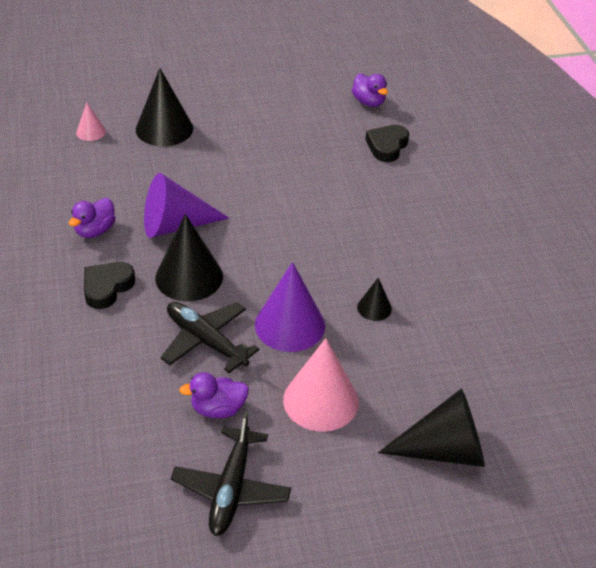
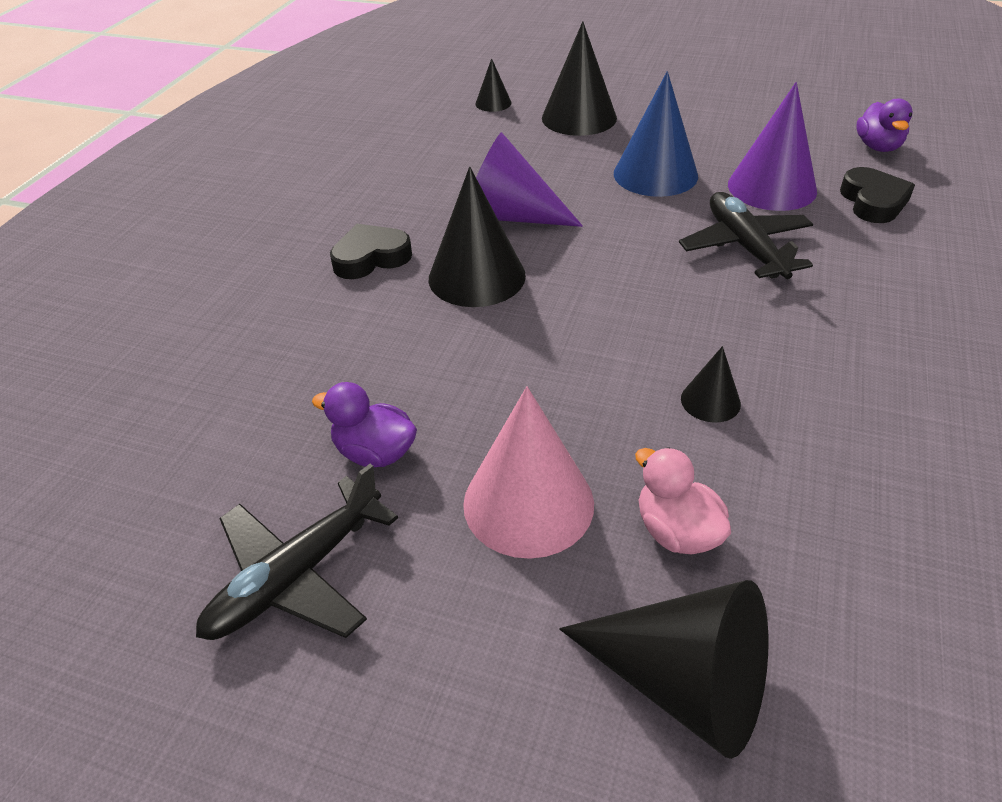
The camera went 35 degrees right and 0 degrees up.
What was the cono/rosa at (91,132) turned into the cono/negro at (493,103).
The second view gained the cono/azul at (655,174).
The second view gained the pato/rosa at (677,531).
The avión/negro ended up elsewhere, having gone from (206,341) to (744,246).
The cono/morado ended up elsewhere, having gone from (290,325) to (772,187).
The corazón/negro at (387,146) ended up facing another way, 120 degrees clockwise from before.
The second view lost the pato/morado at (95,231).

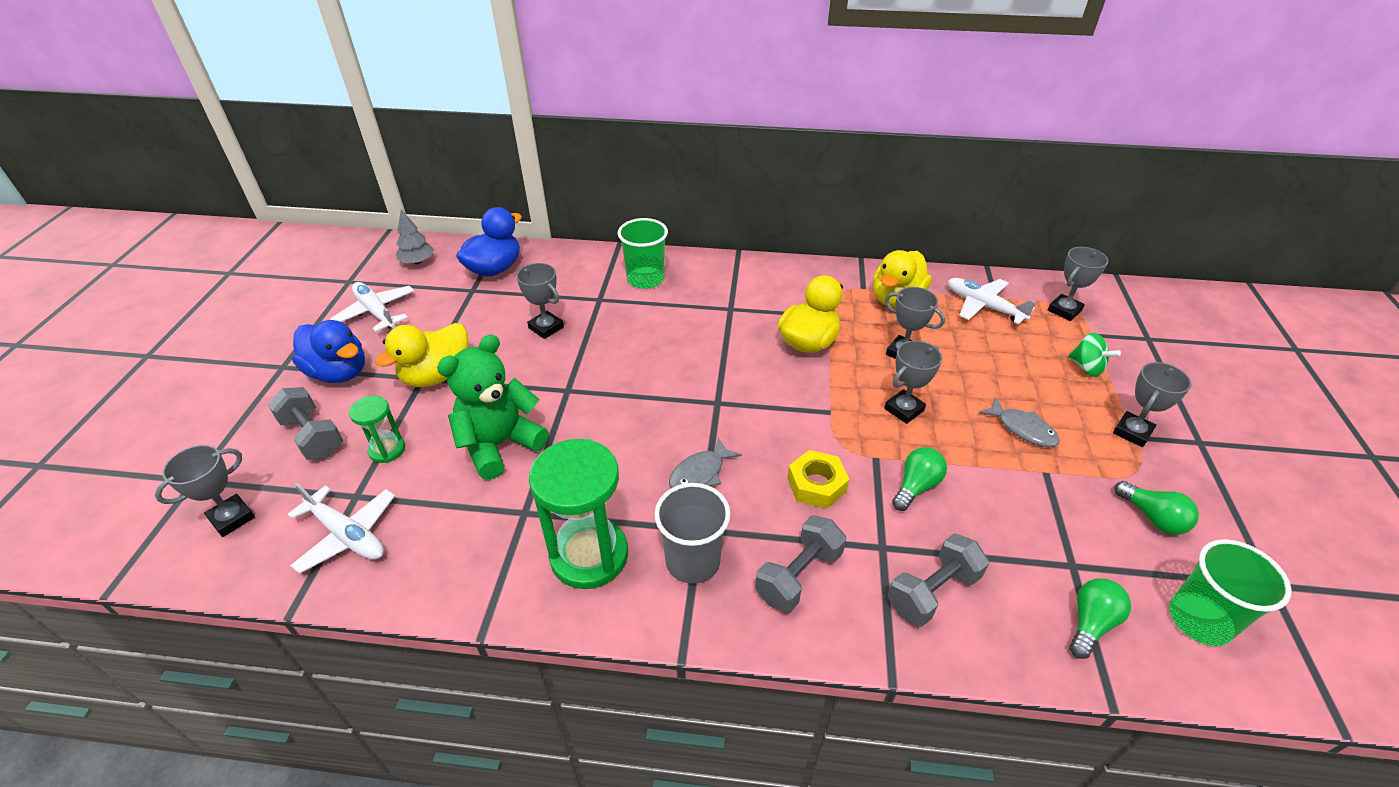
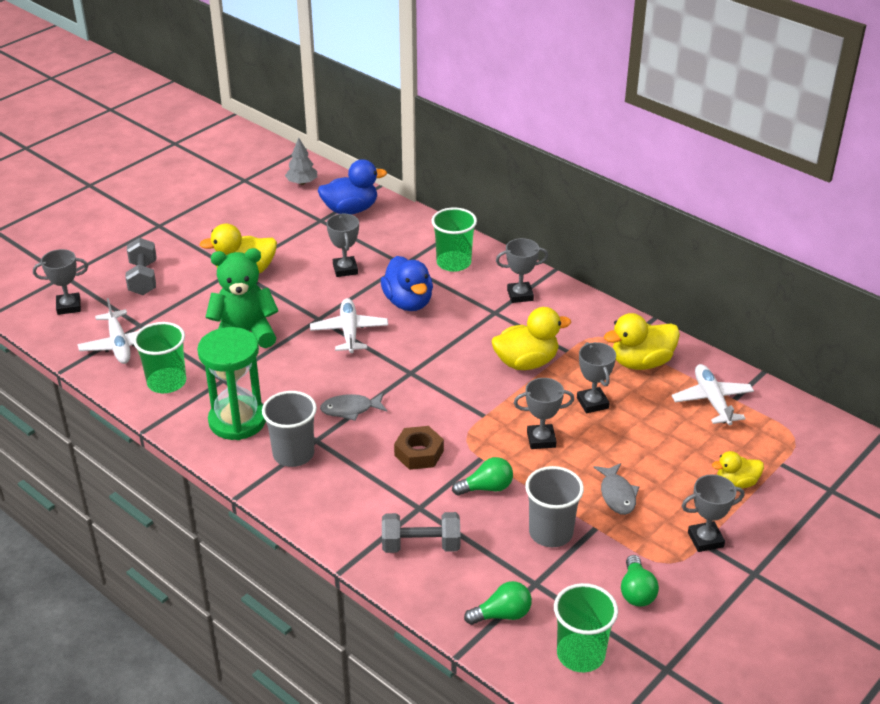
The camera went 35 degrees right and 5 degrees down.
The second view gained the vaso/verde at (167,382).
The avión/blanco ended up elsewhere, having gone from (376,312) to (349,332).
The pato/azul ended up elsewhere, having gone from (339,372) to (408,302).
What was the tuerca/amarillo at (816,485) turned into the tuerca/marrón at (419,453).
The trofeo/gris ended up elsewhere, having gone from (1064,310) to (520,295).
The second view gained the vaso/gris at (550,532).
Where the peonza/verde stood at (1086,367), the pato/amarillo came to stand at (736,483).
The second view lost the reloj de arena/verde at (387,450).
The second view lost the mancuerna/gris at (798,575).

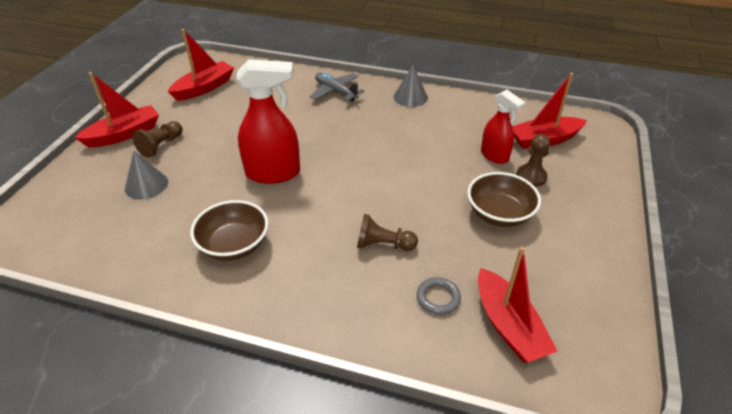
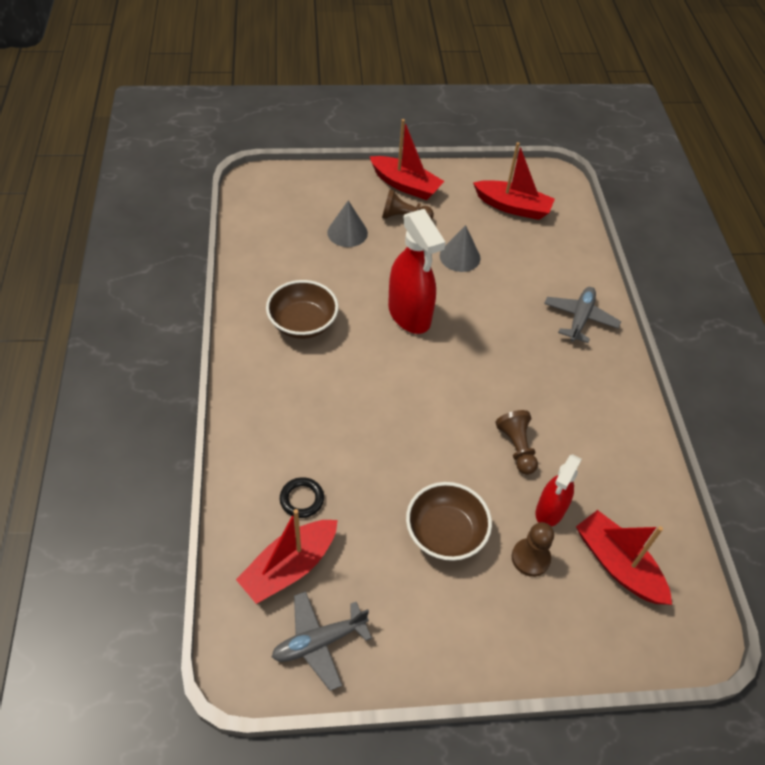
The camera went 65 degrees right and 10 degrees up.
The second view gained the avión/gris at (319,642).
What was the anillo/gris at (438,298) turned into the anillo/negro at (302,499).
The cono/gris ended up elsewhere, having gone from (410,97) to (460,257).
The peón/marrón ended up elsewhere, having gone from (383,245) to (517,447).

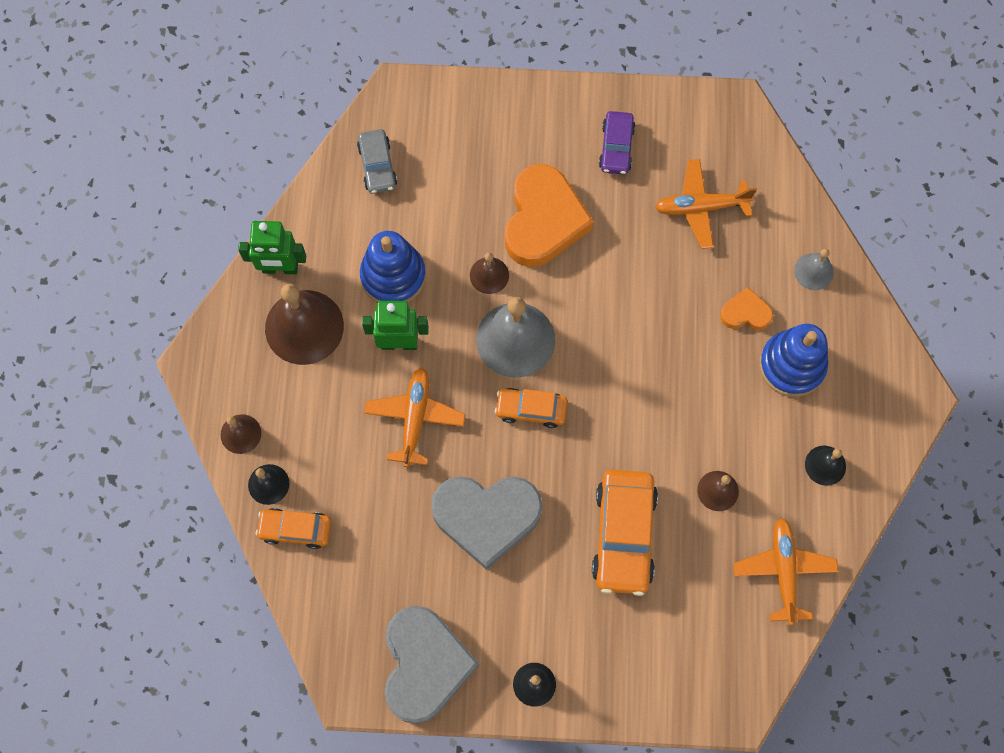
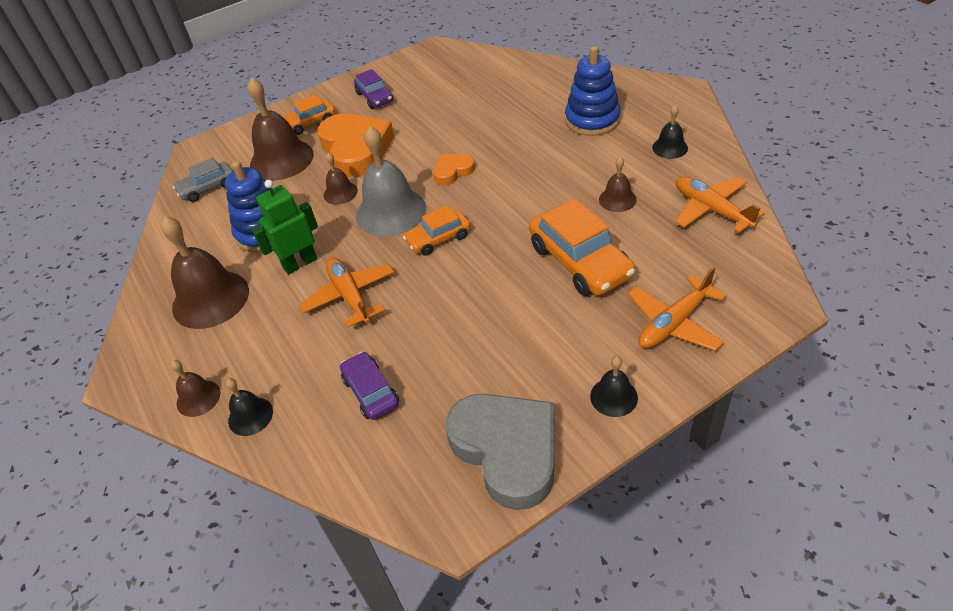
The camera went 30 degrees left and 25 degrees down.
The coche/gris at (377,166) ended up facing another way, 105 degrees clockwise from before.
The second view gained the campana/marrón at (281,159).
The coche/naranja ended up elsewhere, having gone from (295,529) to (310,123).
The second view gained the coche/morado at (371,392).
The corazón/naranja ended up elsewhere, having gone from (745,313) to (452,171).
The avión/naranja ended up elsewhere, having gone from (700,207) to (674,323).
The second view lost the robot/verde at (280,268).
The second view lost the corazón/gris at (486,517).
The second view lost the campana/gris at (813,271).

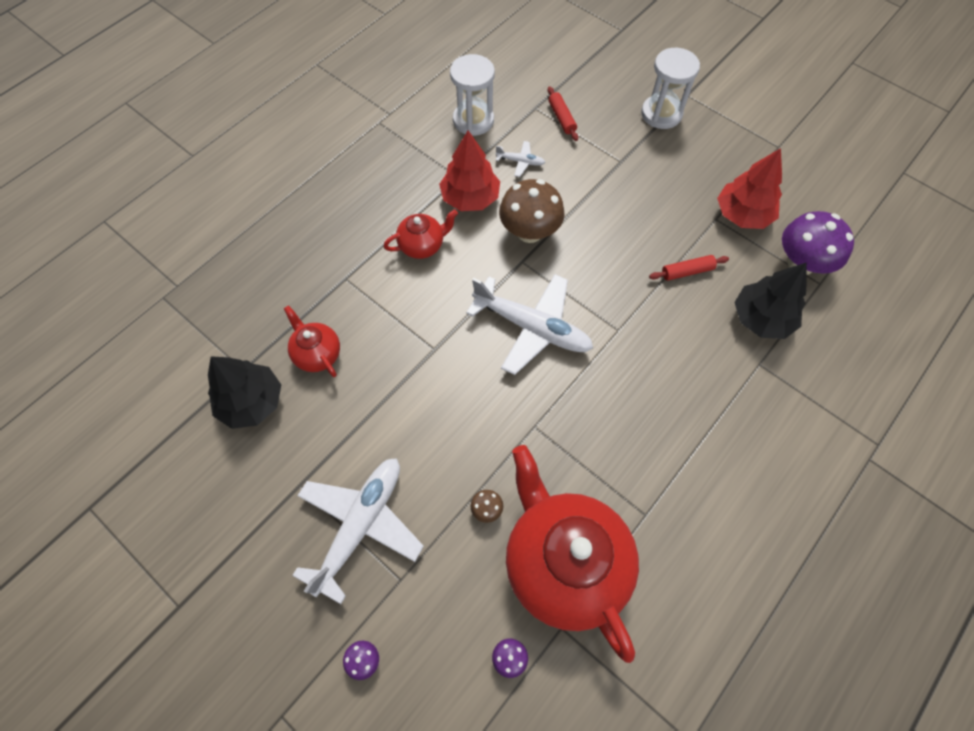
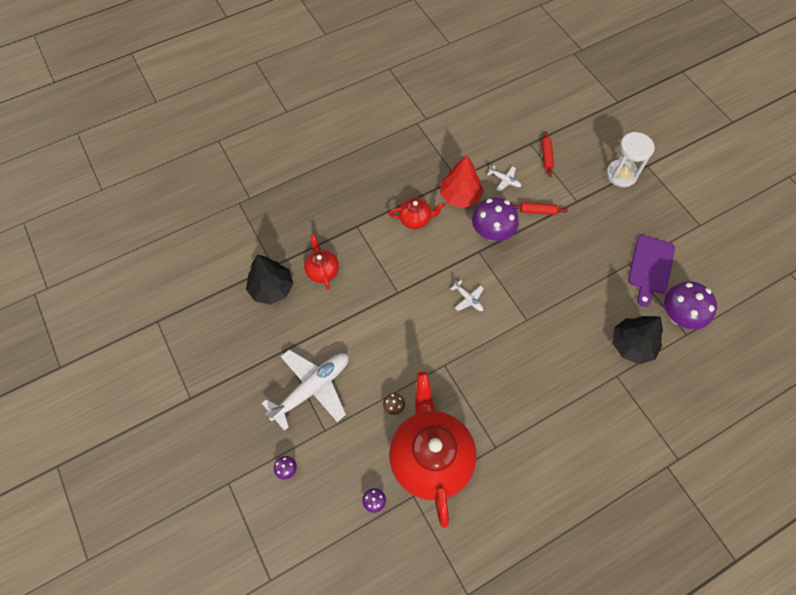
The camera went 20 degrees right and 0 degrees up.
The size of the avión/blanco at (532,327) changed by a factor of 0.44.
What was the seta/marrón at (529,232) turned into the seta/morado at (492,232).
The rodillo/rojo ended up elsewhere, having gone from (687,271) to (537,211).
Where the árbol/rojo stood at (742,215), the tabla de cortar/morado came to stand at (650,267).
The second view lost the reloj de arena/blanco at (473,120).

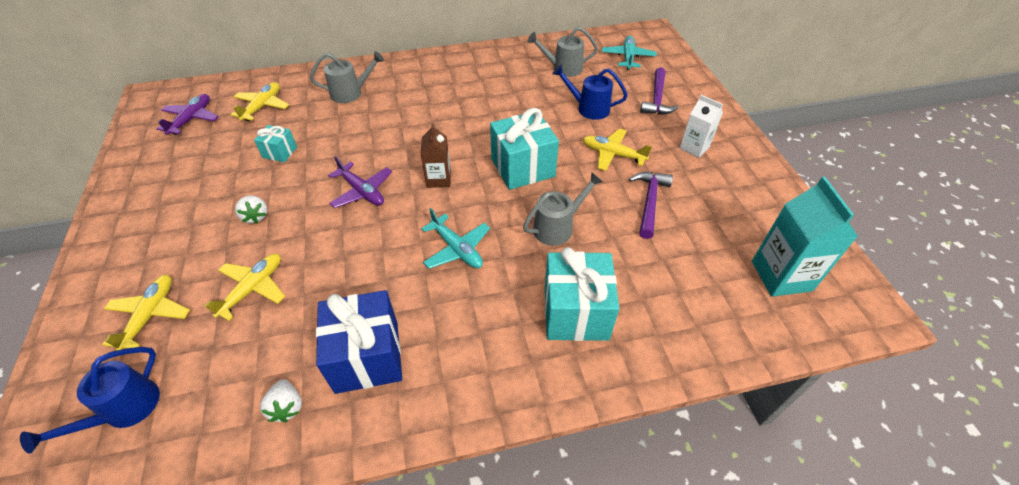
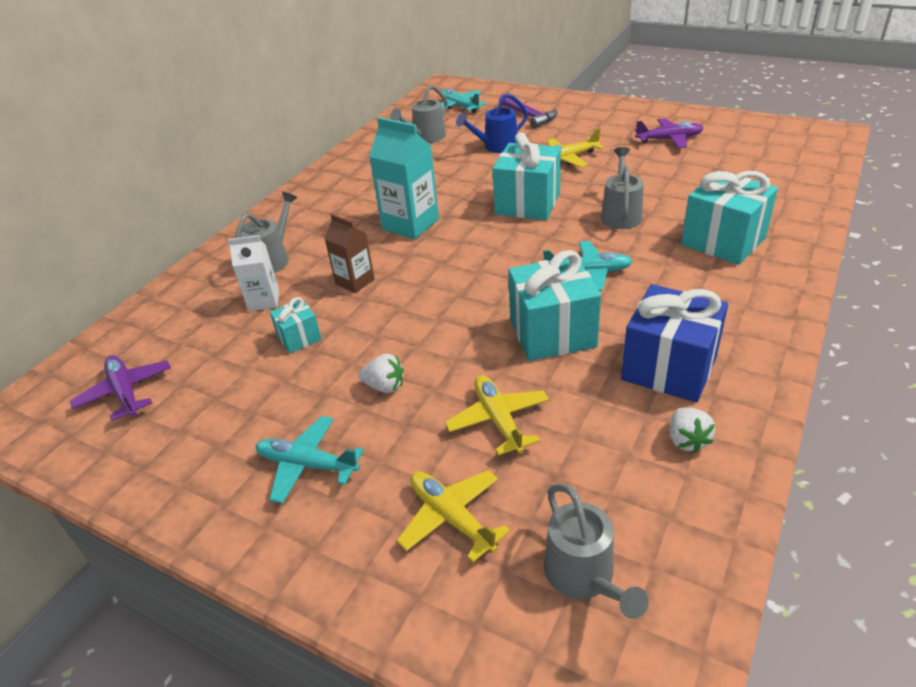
The camera went 45 degrees left and 10 degrees down.
The cartón de leche/blanco ended up elsewhere, having gone from (694,147) to (264,301).
The second view gained the avión/turquesa at (307,465).
The cartón de leche/marrón ended up elsewhere, having gone from (438,179) to (355,281).
The cartón de leche/turquesa ended up elsewhere, having gone from (781,276) to (410,224).
The second view gained the regalo/turquesa at (552,333).
What was the regadera/azul at (124,410) turned into the regadera/gris at (584,577).
The avión/morado ended up elsewhere, having gone from (362,191) to (669,139).
The fresa/blanco at (287,407) ended up facing another way, 60 degrees clockwise from before.
The second view lost the avión/amarillo at (262,106).
The second view lost the martillo/morado at (649,202).

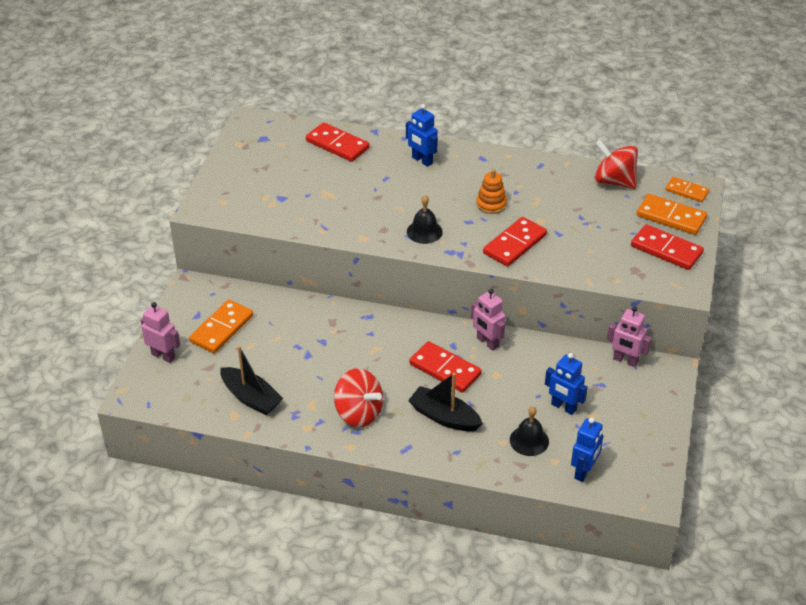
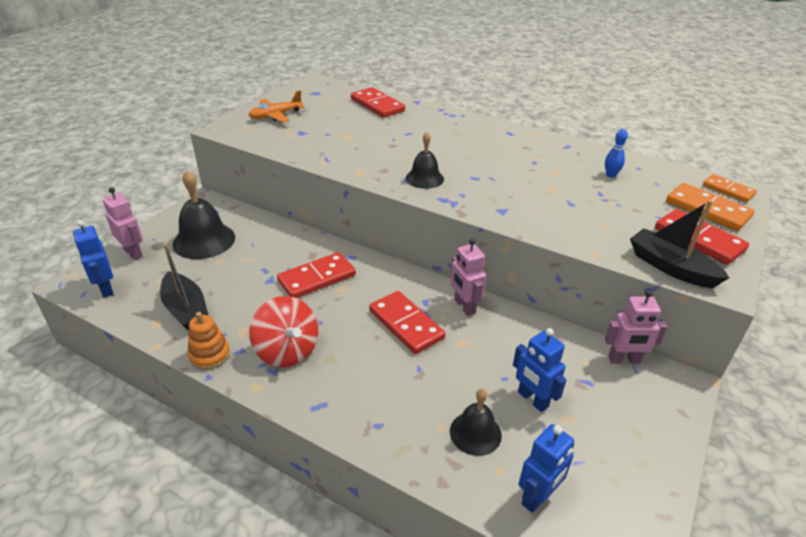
The camera went 15 degrees right and 5 degrees down.
The robot/azul ended up elsewhere, having gone from (422,160) to (106,288).
Where the ficha de dominó/naranja stood at (221,328), the campana/negro came to stand at (204,240).
The juguete apilable/naranja ended up elsewhere, having gone from (491,204) to (209,355).
The second view gained the avión/naranja at (275,115).
The ficha de dominó/rojo ended up elsewhere, having gone from (514,244) to (317,278).
The second view gained the bolo/azul at (610,175).
The robot/rosa at (625,360) ended up facing another way, 45 degrees counterclockwise from before.
The barco/negro ended up elsewhere, having gone from (444,417) to (670,267).
The second view lost the peonza/rojo at (614,181).

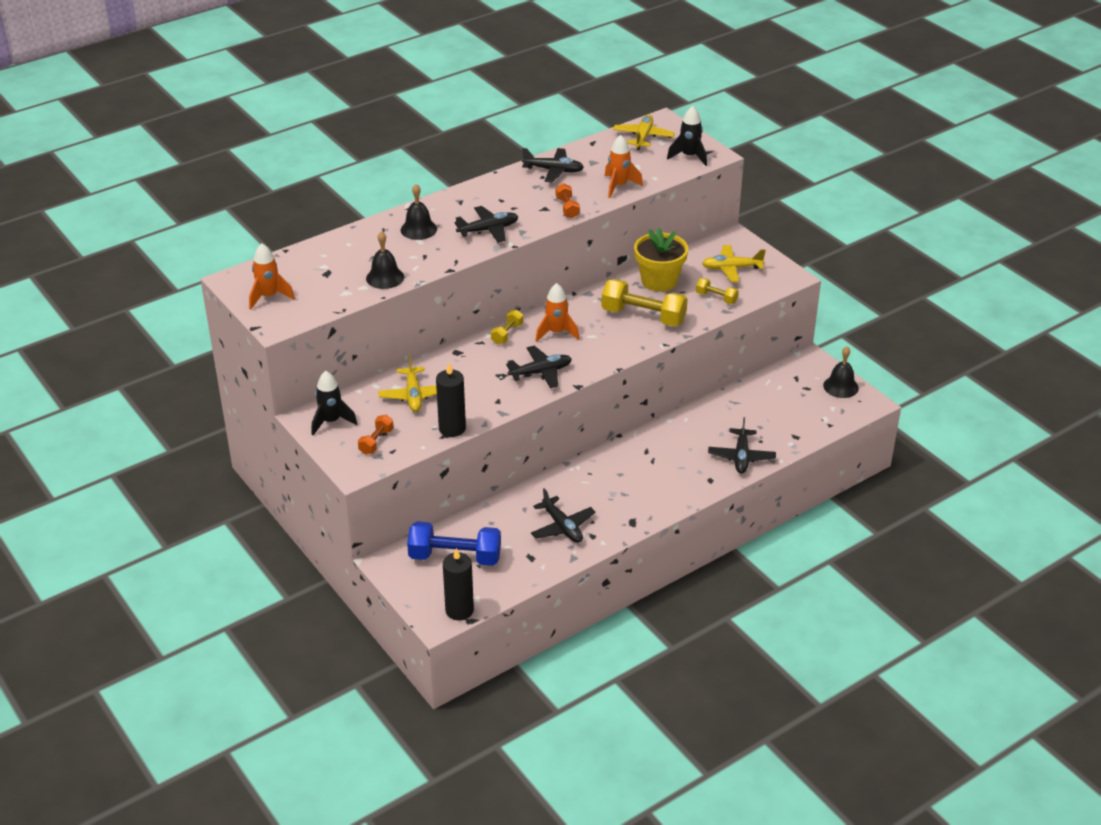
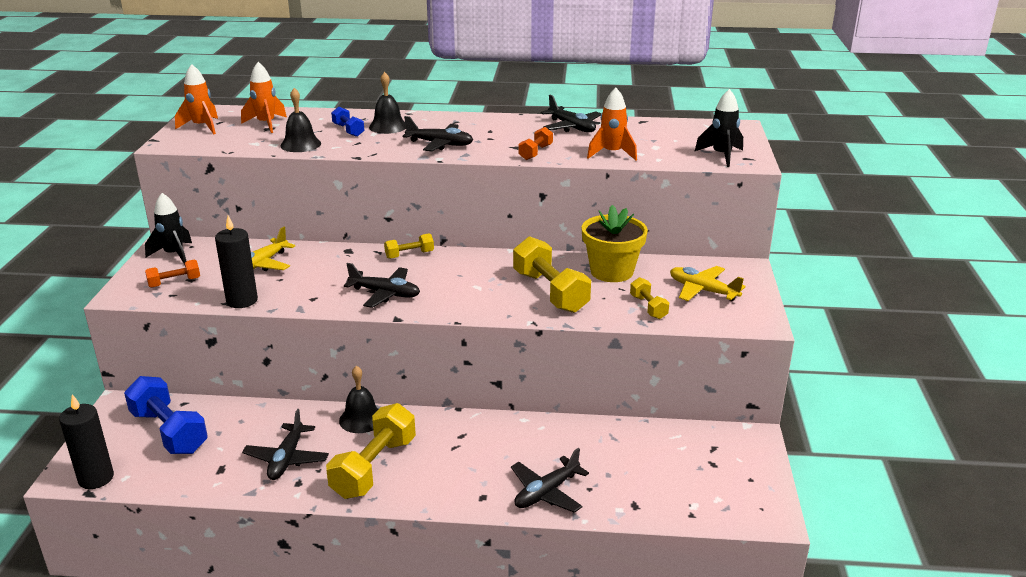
The camera went 40 degrees right and 10 degrees down.
The cohete/naranja ended up elsewhere, having gone from (556,332) to (266,124).
The second view gained the mancuerna/amarillo at (374,467).
The second view gained the mancuerna/azul at (348,130).
The campana/negro ended up elsewhere, having gone from (841,386) to (361,419).
The second view lost the avión/amarillo at (643,137).

